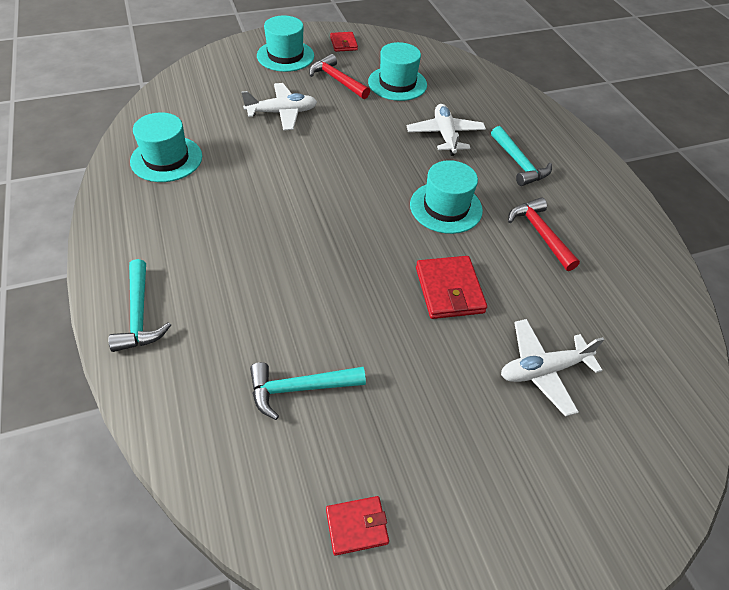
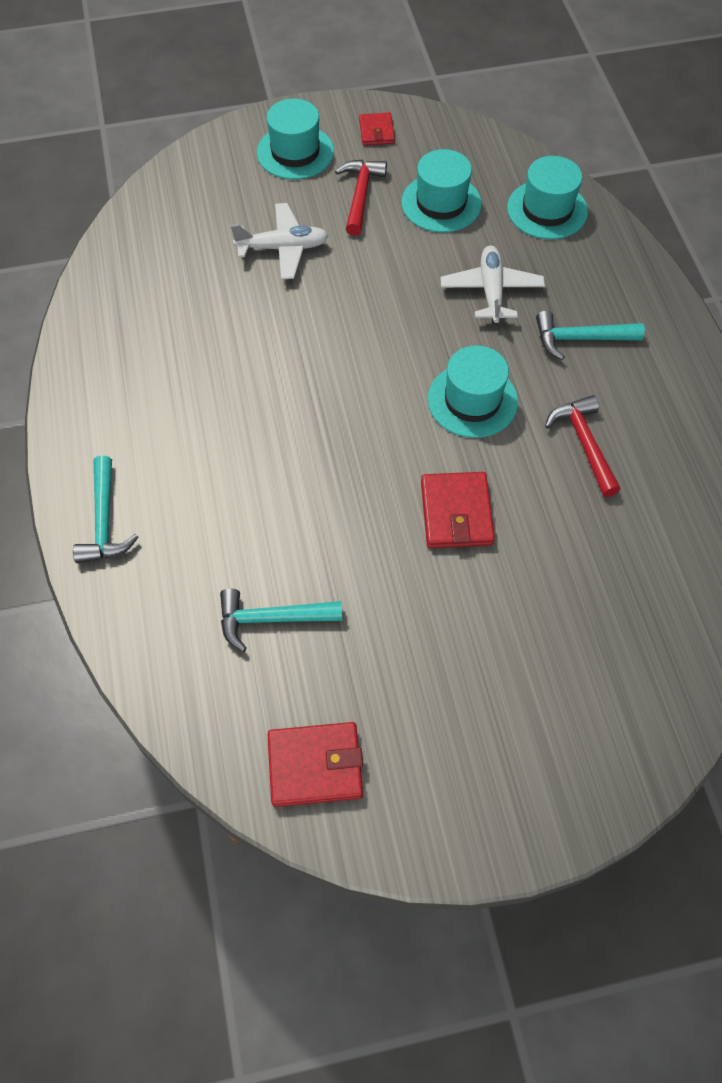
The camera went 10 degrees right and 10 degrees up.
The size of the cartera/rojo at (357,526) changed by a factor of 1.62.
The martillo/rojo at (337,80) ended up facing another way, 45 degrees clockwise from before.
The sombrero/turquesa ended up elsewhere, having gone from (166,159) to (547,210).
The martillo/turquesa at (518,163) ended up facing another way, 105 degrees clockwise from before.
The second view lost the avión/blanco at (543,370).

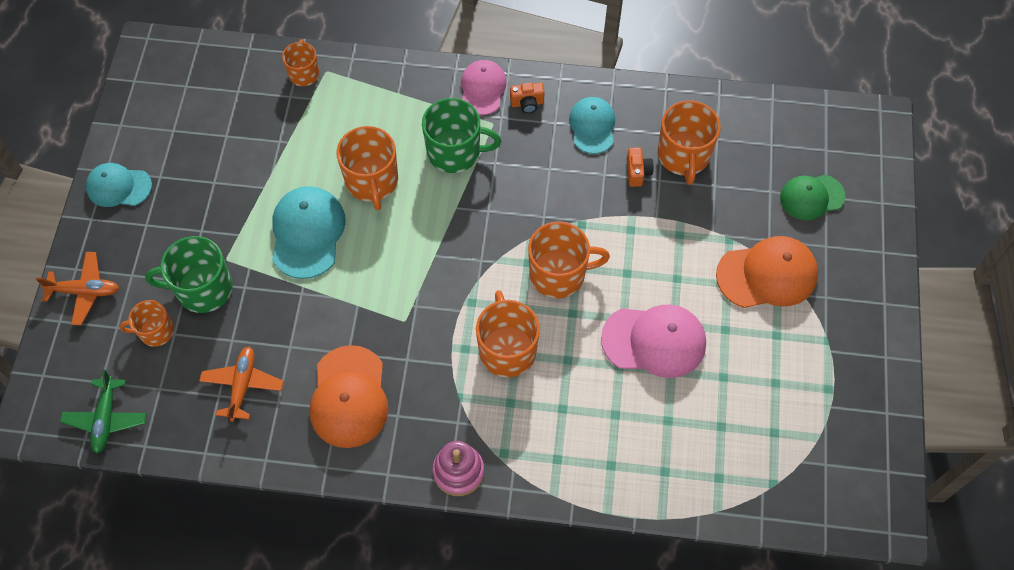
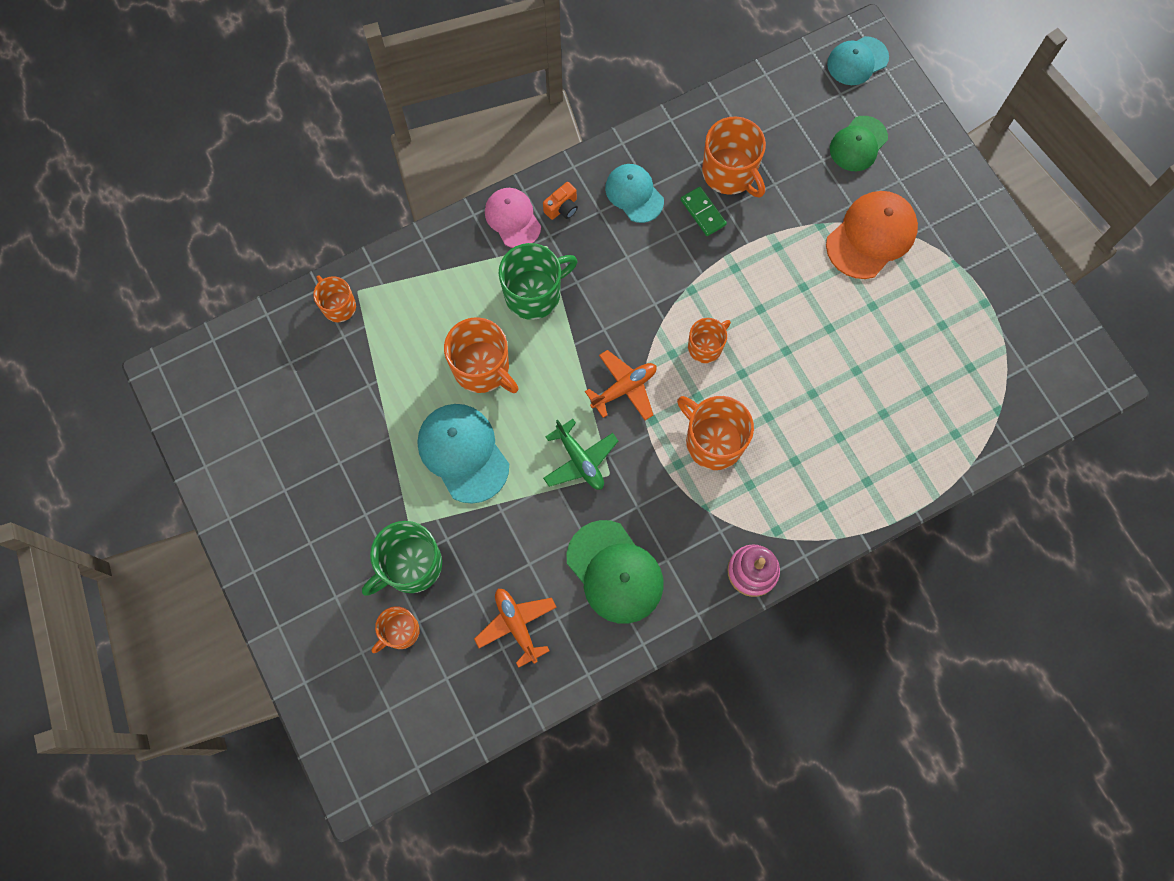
The camera went 35 degrees left and 10 degrees up.
The avión/verde ended up elsewhere, having gone from (106,419) to (580,460).
What was the gorra/naranja at (349,397) turned into the gorra/verde at (615,572).
The avión/naranja ended up elsewhere, having gone from (84,291) to (624,388).
Where the cámara/naranja stood at (637,172), the ficha de dominó/verde came to stand at (703,212).
The size of the taza/naranja at (559,274) changed by a factor of 0.61.
The gorra/turquesa ended up elsewhere, having gone from (119,187) to (857,61).
The second view lost the gorra/rosa at (654,341).

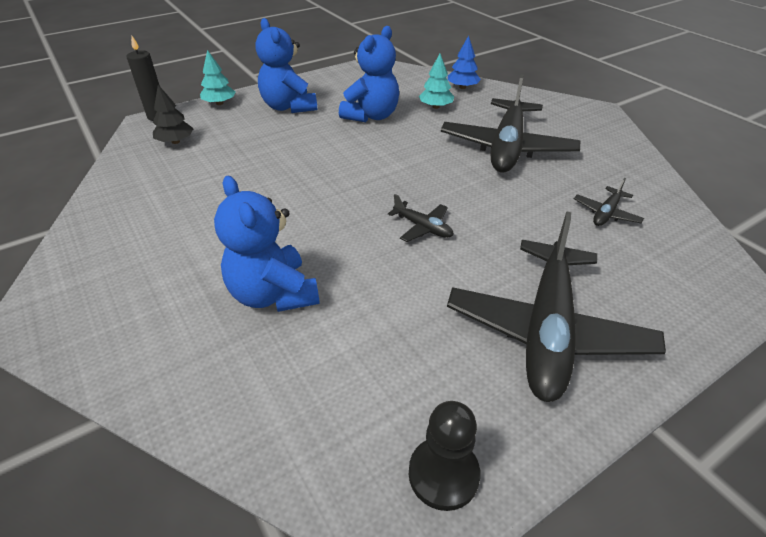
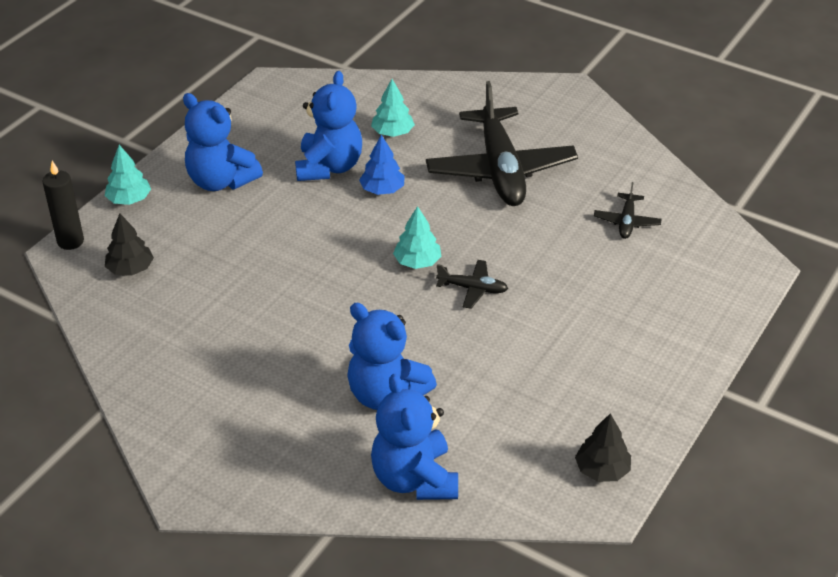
The camera went 25 degrees left and 0 degrees up.
The árbol/azul ended up elsewhere, having gone from (462,87) to (382,190).
The second view gained the osito/azul at (414,479).
The second view gained the árbol/turquesa at (417,262).
Where the peón/negro stood at (443,474), the árbol/negro came to stand at (602,470).
The second view lost the avión/negro at (547,330).

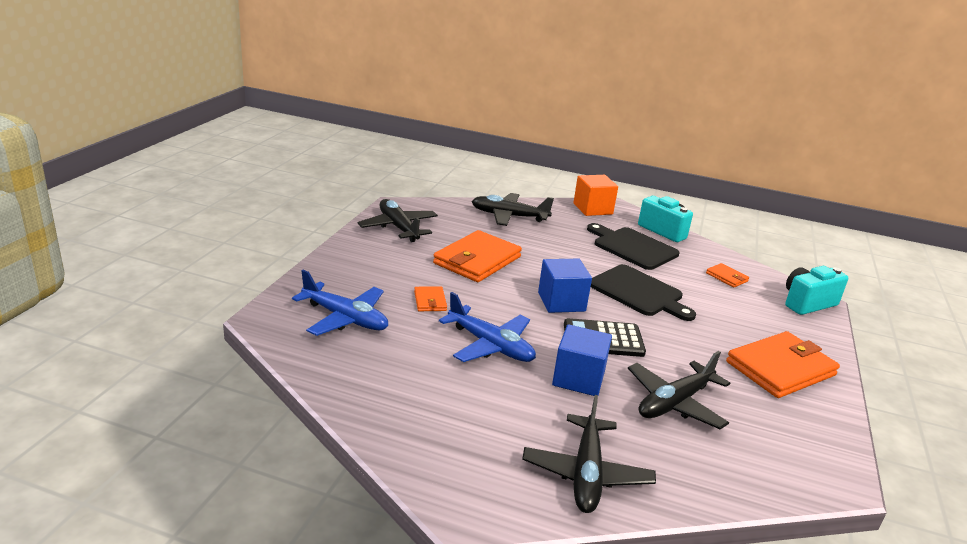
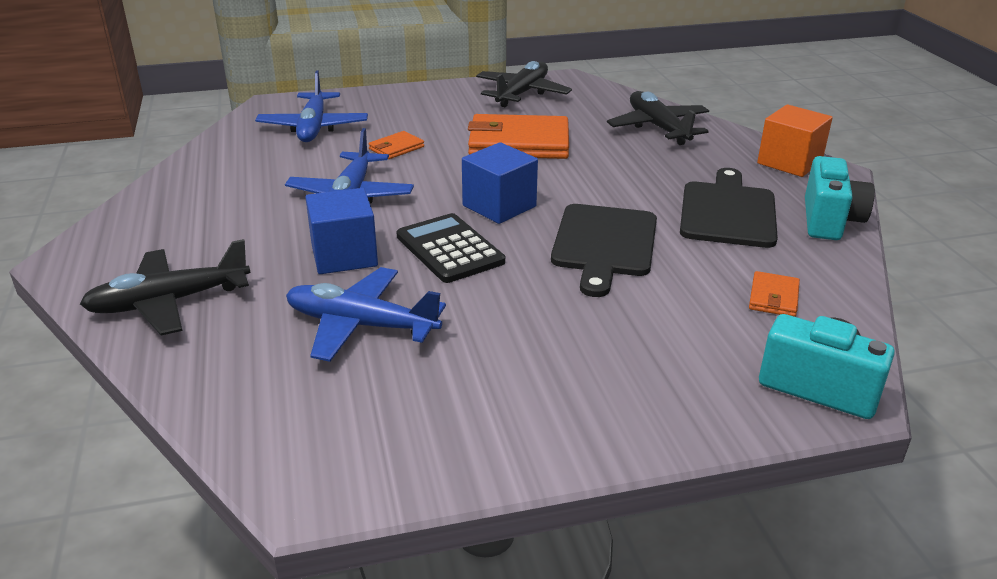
The camera went 60 degrees right and 5 degrees up.
What was the avión/negro at (674,403) turned into the avión/azul at (360,325).
The second view lost the cartera/naranja at (780,368).

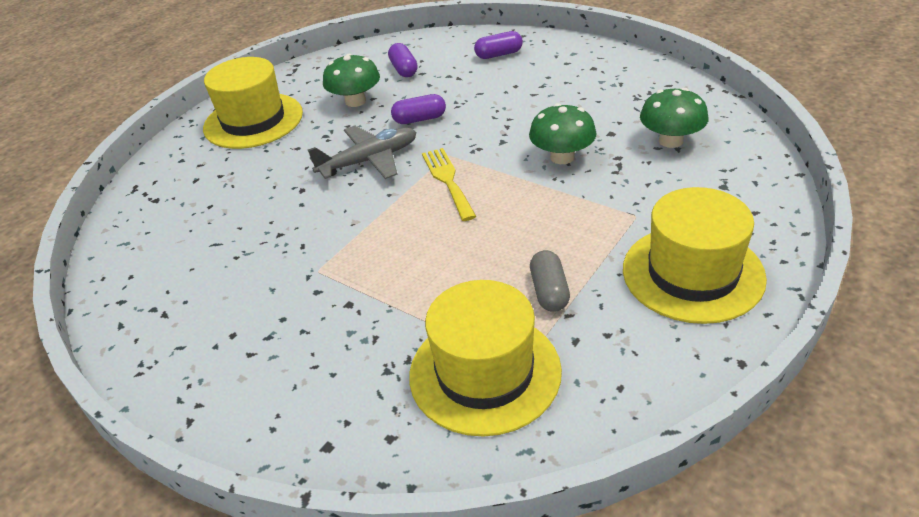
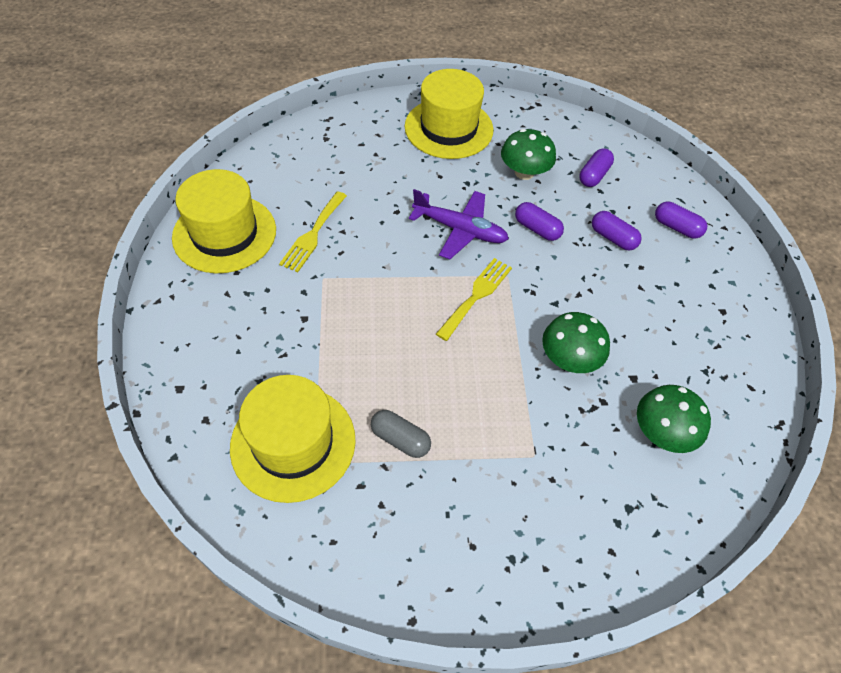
The camera went 45 degrees right and 15 degrees up.
The sombrero/amarillo ended up elsewhere, having gone from (692,273) to (224,233).
The second view gained the tenedor/amarillo at (313,234).
The cápsula/gris at (549,291) ended up facing another way, 75 degrees clockwise from before.
What was the avión/gris at (369,160) turned into the avión/morado at (460,230).
The second view gained the cápsula/morado at (613,238).

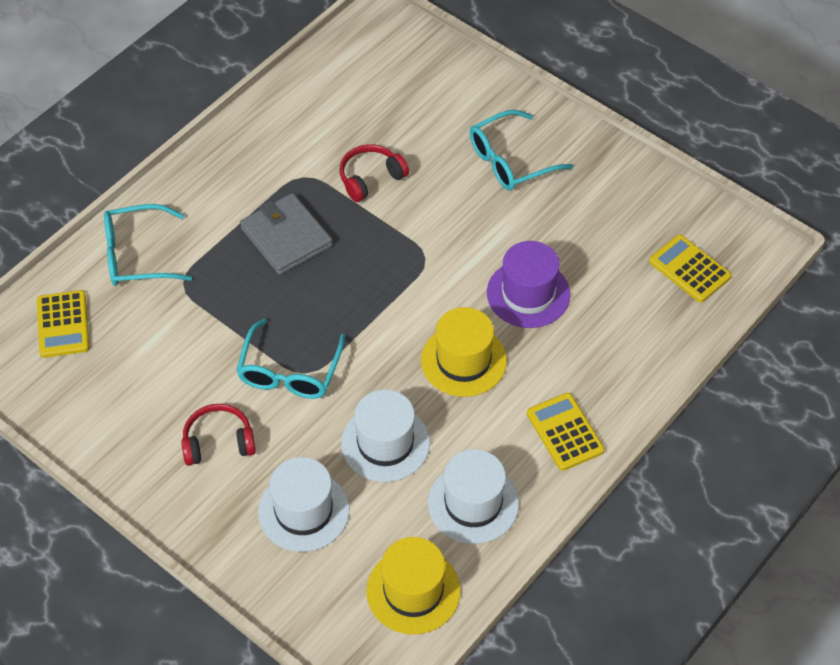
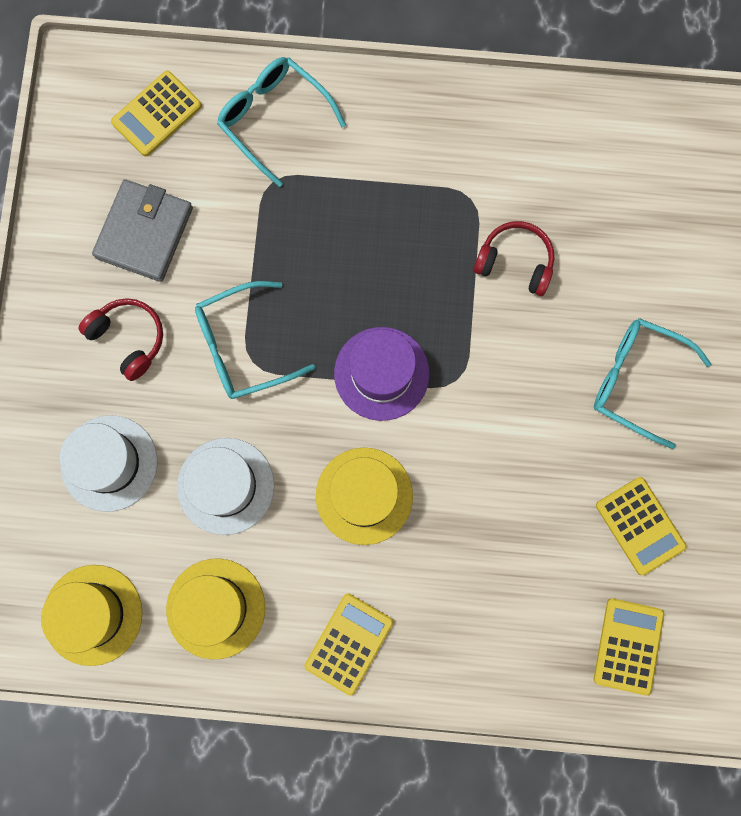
The camera went 55 degrees right and 25 degrees up.
The cartera/gris ended up elsewhere, having gone from (286,237) to (144,232).
What was the sombrero/blanco at (473,503) turned into the sombrero/amarillo at (216,608).
The sombrero/morado ended up elsewhere, having gone from (528,294) to (381,373).
The second view gained the calculadora/amarillo at (640,526).

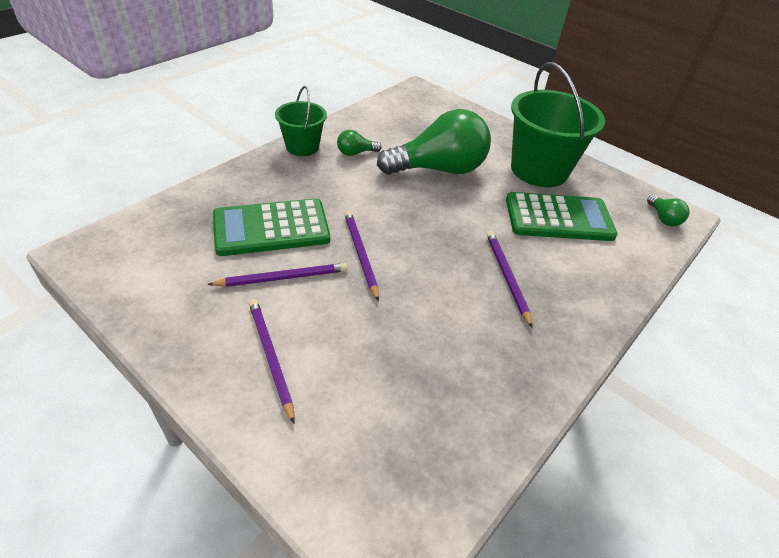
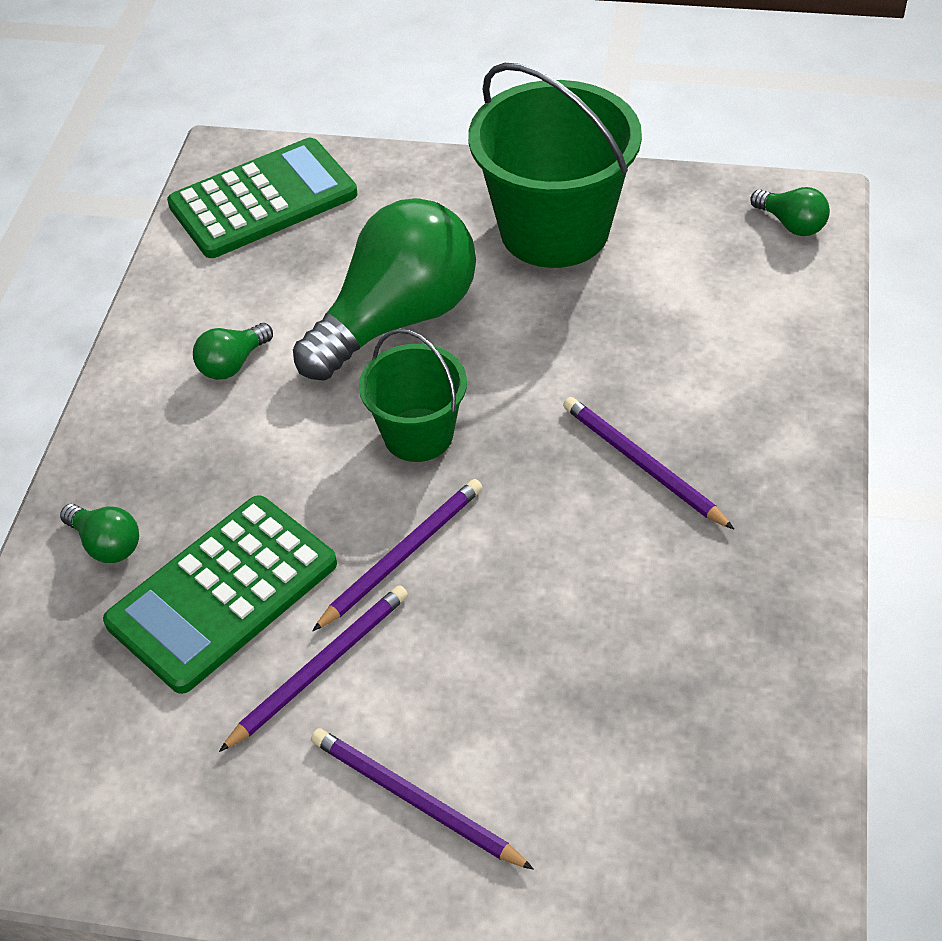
The camera went 25 degrees left and 5 degrees up.
The second view gained the bombilla/verde at (106,544).
The calculadora/verde ended up elsewhere, having gone from (558,218) to (263,200).
The lápiz/morado at (360,254) ended up facing another way, 90 degrees clockwise from before.
The balde/verde ended up elsewhere, having gone from (302,147) to (418,435).

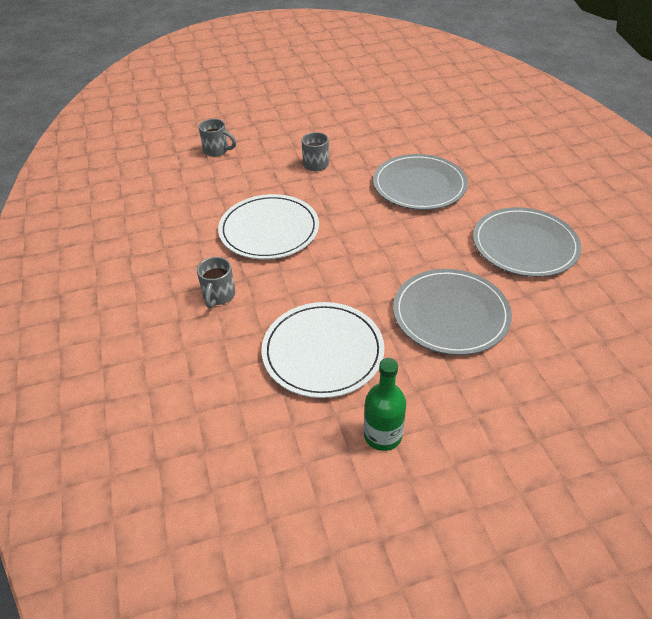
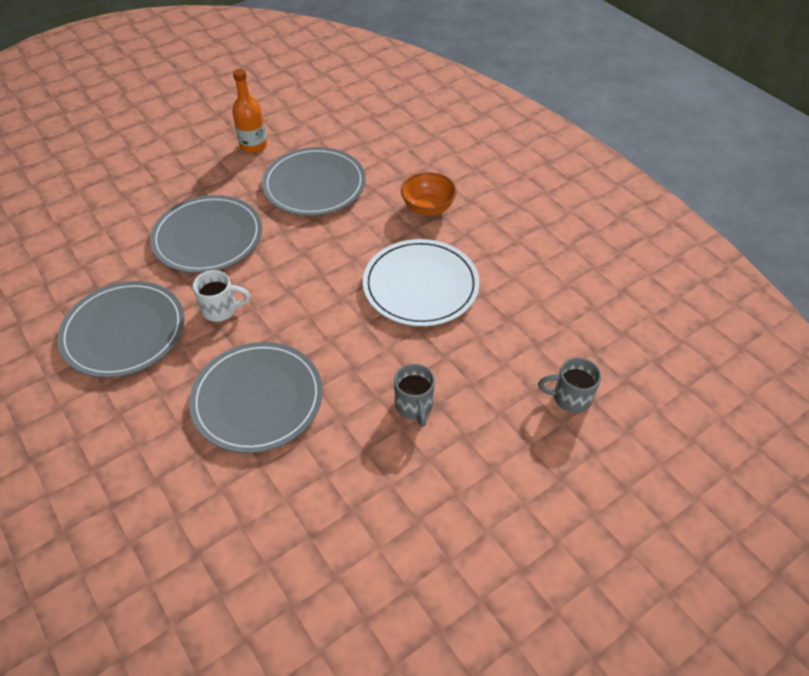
The camera went 160 degrees right and 5 degrees up.
The second view gained the taza/blanco at (221,309).
What was the botella/verde at (382,435) turned into the botella/naranja at (253,145).
What was the plato/blanco at (323,352) turned into the plato/gris at (314,185).
Where the taza/gris stood at (219,296), the cuenco/naranja came to stand at (428,208).

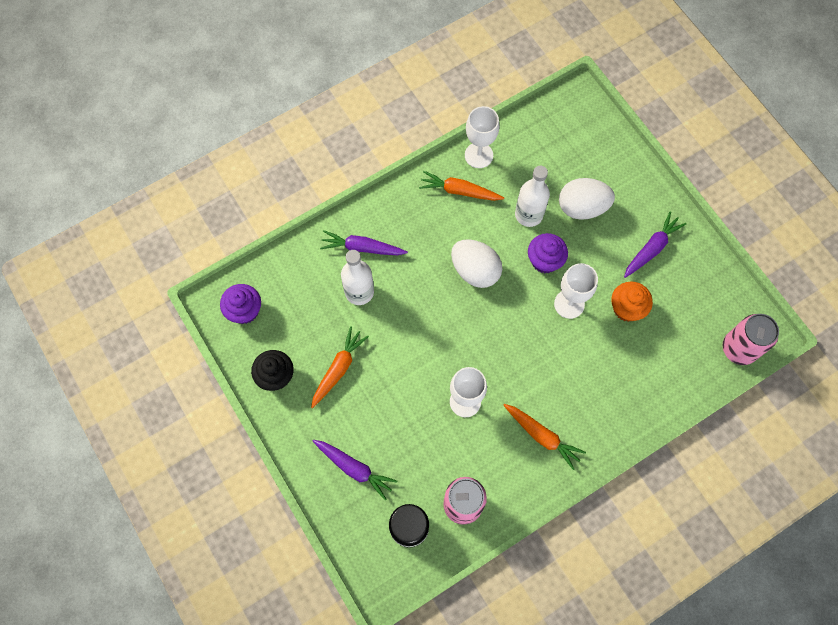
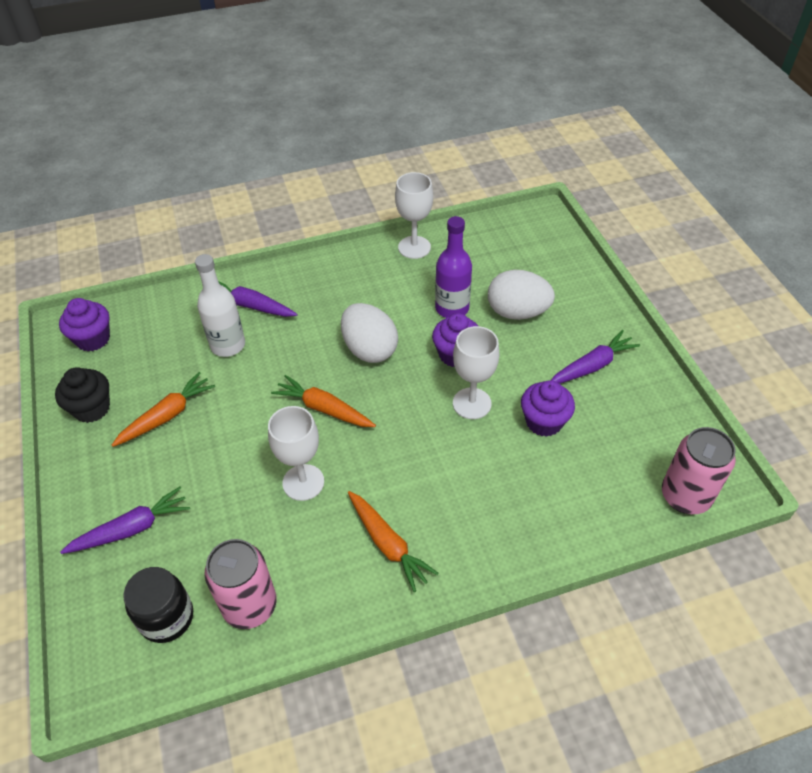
The camera went 15 degrees right and 20 degrees down.
The zanahoria/morado at (354,468) ended up facing another way, 75 degrees counterclockwise from before.
The zanahoria/naranja ended up elsewhere, having gone from (459,191) to (323,409).
What was the botella/blanco at (528,214) turned into the botella/morado at (452,308).
What was the magdalena/naranja at (626,308) turned into the magdalena/morado at (544,422).

